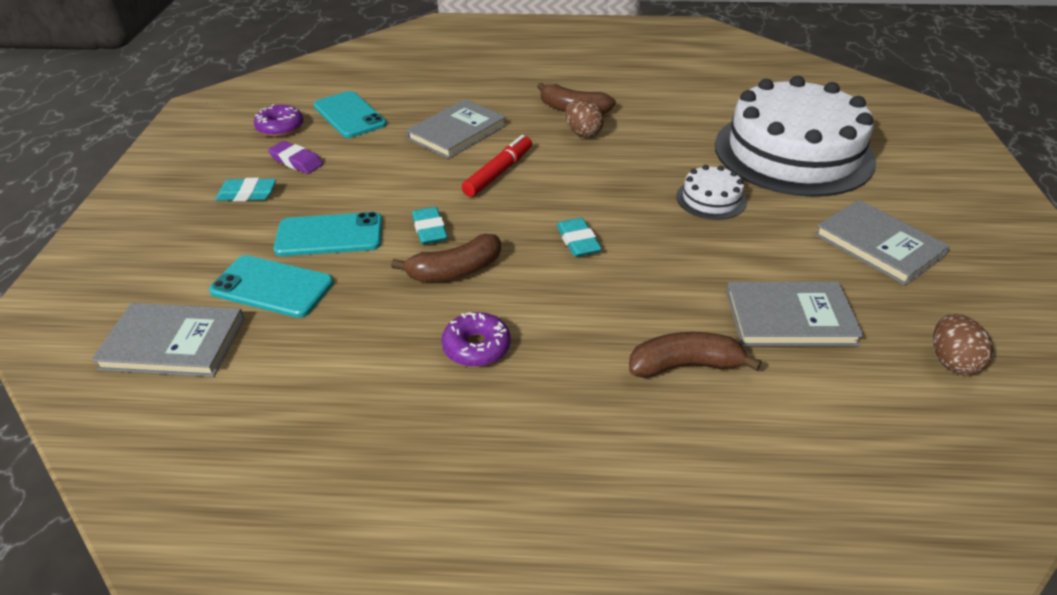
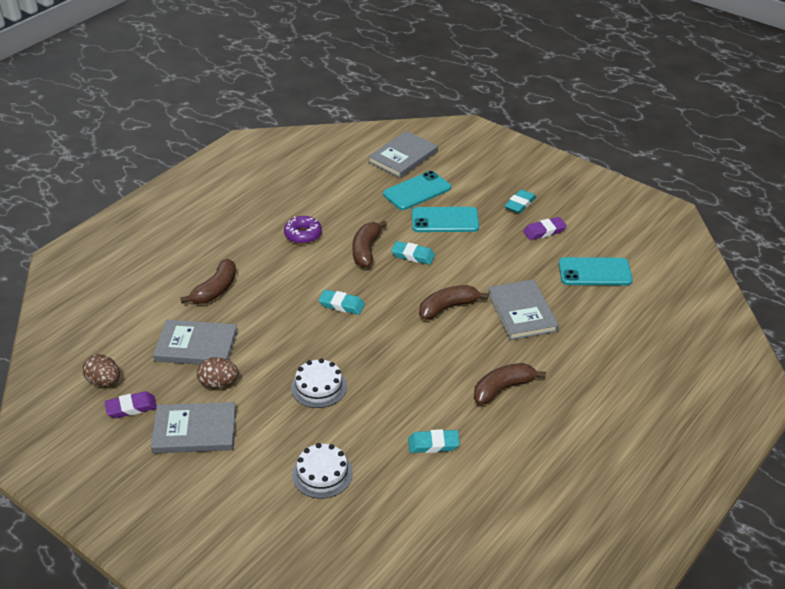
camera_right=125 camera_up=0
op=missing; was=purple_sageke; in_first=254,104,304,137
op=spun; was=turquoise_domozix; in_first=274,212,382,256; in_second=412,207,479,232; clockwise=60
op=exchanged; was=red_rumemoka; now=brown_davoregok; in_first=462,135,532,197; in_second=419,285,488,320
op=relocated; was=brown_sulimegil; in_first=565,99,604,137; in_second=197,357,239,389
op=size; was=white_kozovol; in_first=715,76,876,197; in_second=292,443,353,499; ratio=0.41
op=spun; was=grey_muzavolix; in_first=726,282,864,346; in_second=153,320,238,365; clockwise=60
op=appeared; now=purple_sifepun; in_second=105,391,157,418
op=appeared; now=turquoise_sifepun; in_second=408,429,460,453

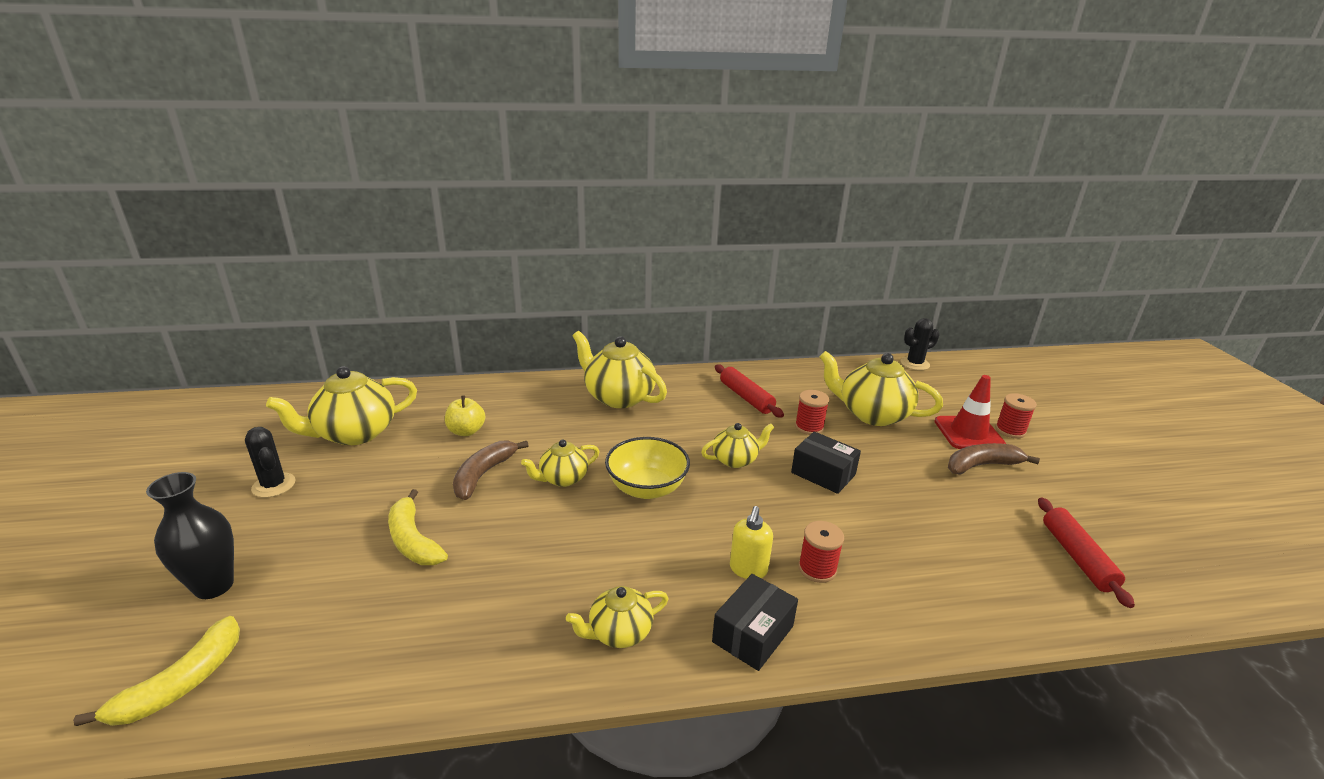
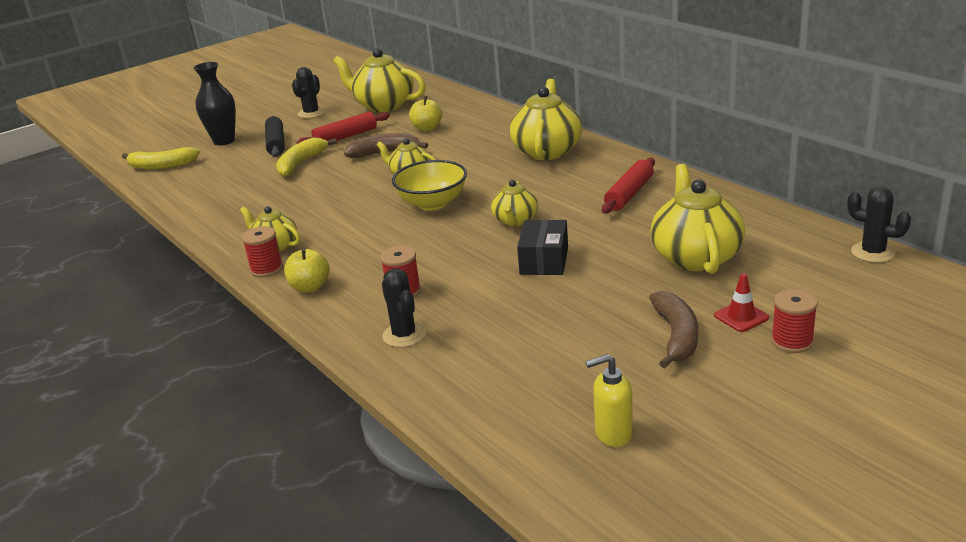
camera_right=65 camera_up=0
op=spun; was=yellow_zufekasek; in_first=701,423,775,468; in_second=491,180,538,226; clockwise=60
op=exchanged; was=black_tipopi; now=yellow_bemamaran; in_first=712,574,798,671; in_second=284,248,329,293
op=relocated; was=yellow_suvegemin; in_first=730,506,773,579; in_second=585,354,633,447
op=relocated; was=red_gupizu; in_first=795,390,829,435; in_second=242,226,283,277
op=size; was=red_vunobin; in_first=934,375,1006,449; in_second=714,273,769,332; ratio=0.57
op=spun; was=brown_davoregok; in_first=948,443,1040,475; in_second=649,291,698,368; clockwise=45
op=relocated; was=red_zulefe; in_first=1038,498,1135,608; in_second=297,112,390,144
op=appeared; now=black_zulefe; in_second=265,116,285,157
op=appeared; now=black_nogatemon; in_second=382,268,426,347

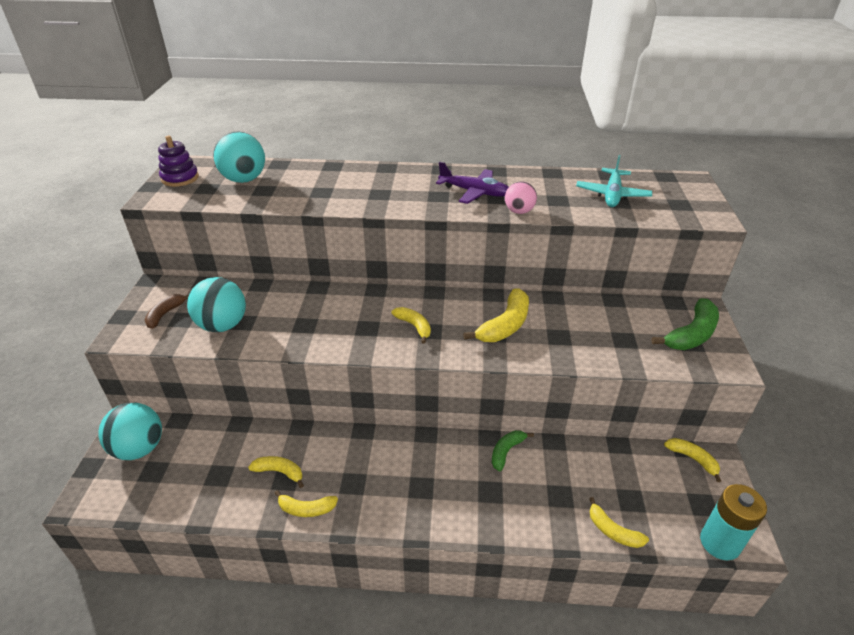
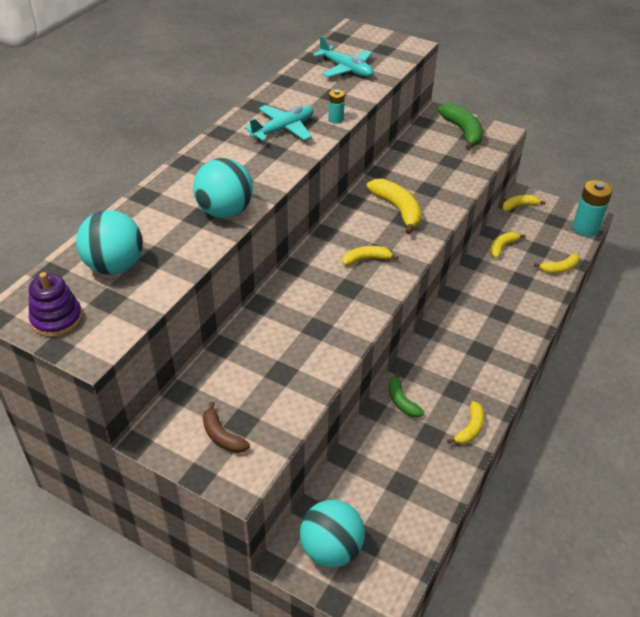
camera_right=-65 camera_up=5
op=relocated; was=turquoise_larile; in_first=187,277,246,332; in_second=193,158,253,218
op=relocated; was=yellow_davoregok; in_first=248,456,304,488; in_second=490,232,526,258
op=colour; was=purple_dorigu; now=turquoise_dorigu; in_first=436,162,509,204; in_second=244,105,313,141
op=relocated; was=green_davoregok; in_first=492,430,534,471; in_second=388,372,424,417
op=exchanged; was=pink_larile; now=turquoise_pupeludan; in_first=505,181,537,214; in_second=328,89,345,124

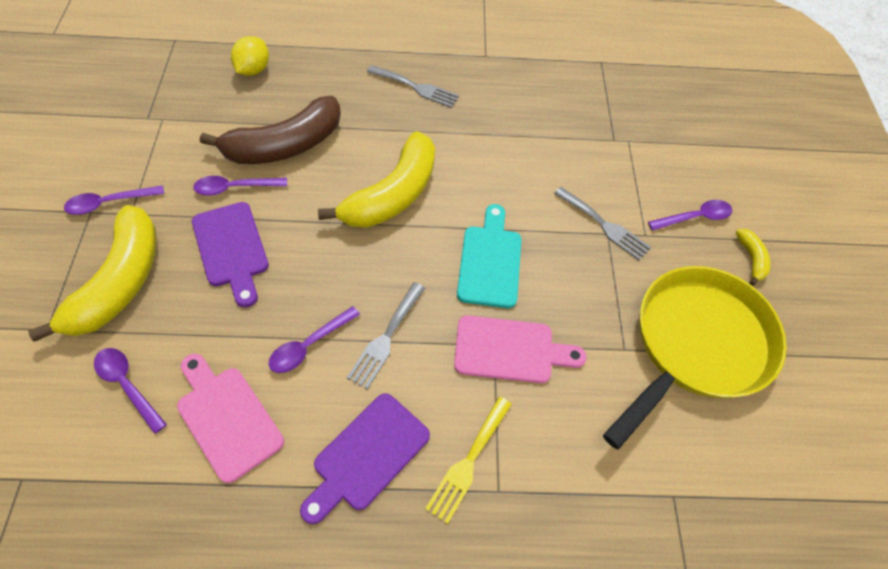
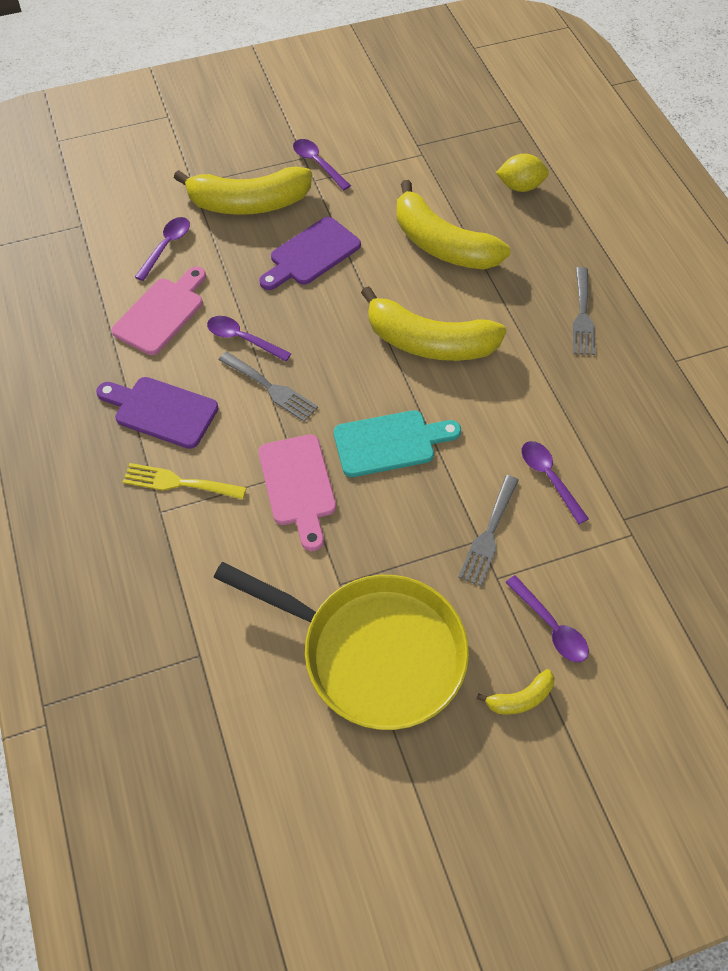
camera_right=75 camera_up=0
op=relocated; was=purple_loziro; in_first=193,176,287,196; in_second=521,441,589,524
op=colour; was=brown_davoregok; now=yellow_davoregok; in_first=200,96,341,164; in_second=396,180,510,269
op=spun; was=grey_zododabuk; in_first=347,282,425,389; in_second=219,352,318,422; clockwise=-150

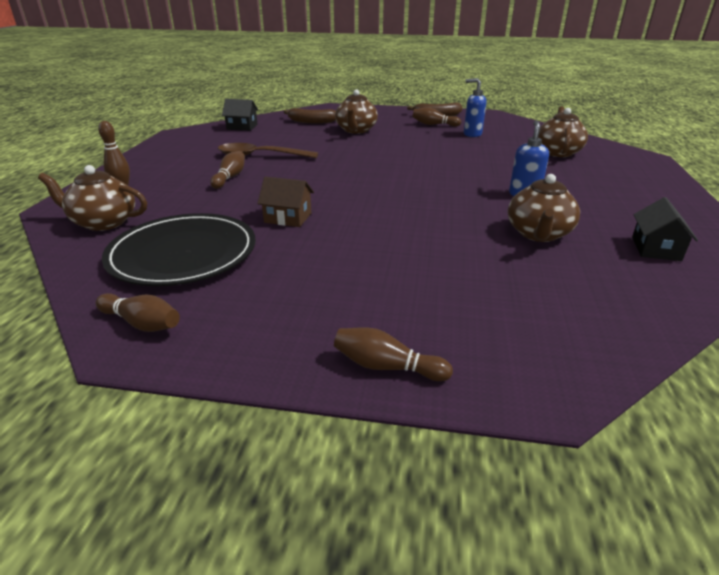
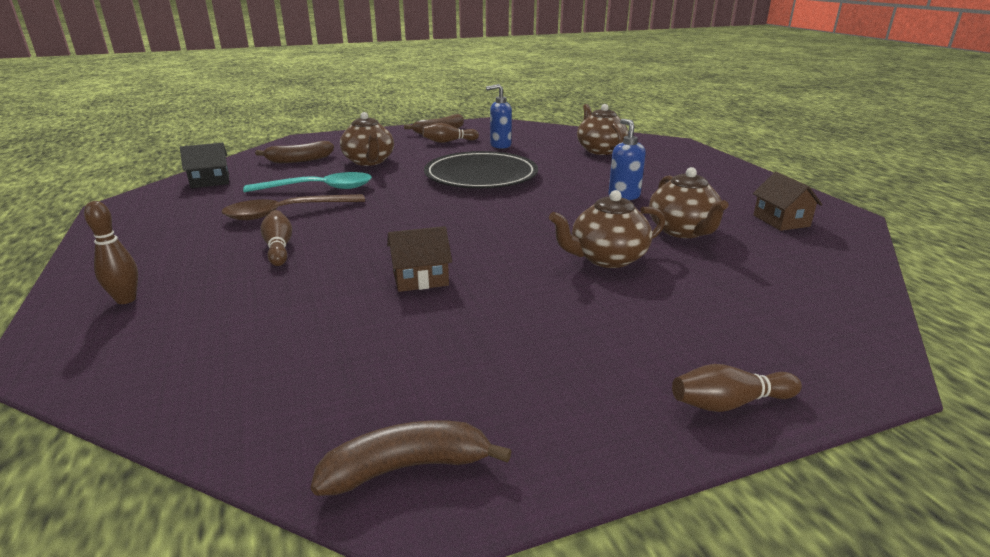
camera_right=-30 camera_up=-5
op=relocated; was=brown_zufekasek; in_first=38,165,147,231; in_second=549,190,665,268
op=exchanged; was=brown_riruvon; now=brown_davoregok; in_first=95,293,180,332; in_second=311,420,512,496
op=relocated; was=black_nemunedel; in_first=102,213,256,286; in_second=424,151,538,188
op=colour; was=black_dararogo; now=brown_dararogo; in_first=632,197,698,261; in_second=753,172,823,231
op=appeared; now=turquoise_loziro; in_second=243,172,372,192

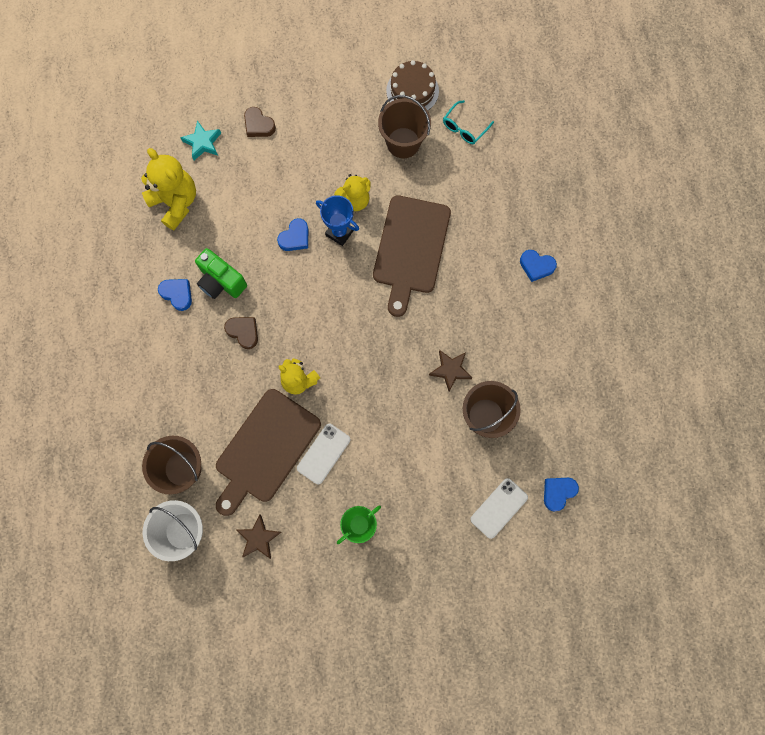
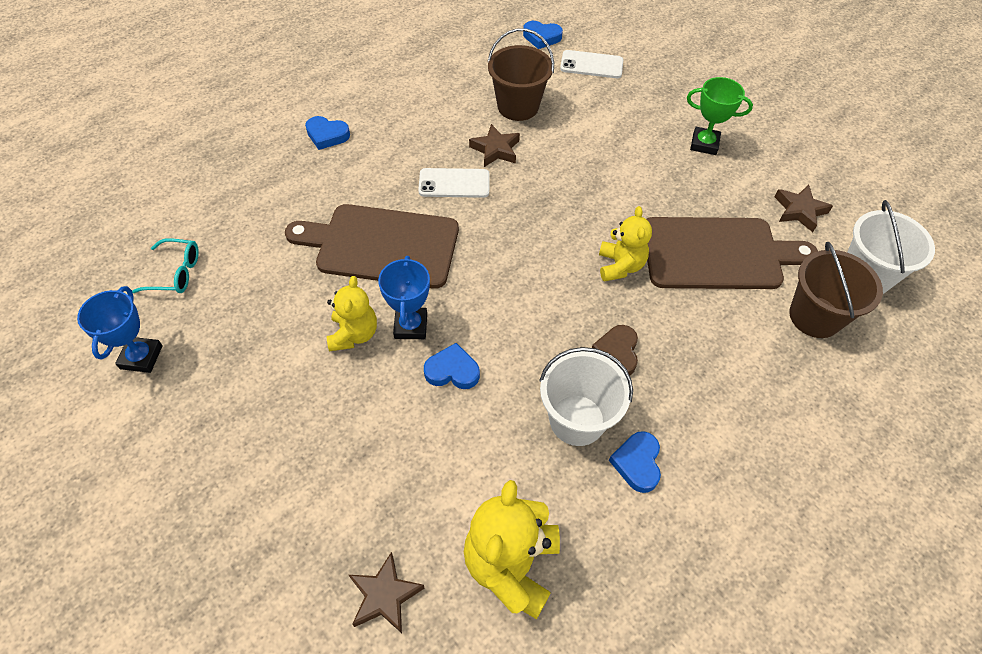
camera_right=-125 camera_up=-20
op=colour; was=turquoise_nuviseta; now=brown_nuviseta; in_first=180,121,221,160; in_second=349,552,424,633
op=exchanged; was=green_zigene; now=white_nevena; in_first=195,248,247,299; in_second=539,347,633,446
op=missing; was=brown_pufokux; in_first=244,107,276,137
op=relocated; was=white_domozix; in_first=297,424,350,484; in_second=418,168,490,198
op=spun; was=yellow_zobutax; in_first=334,174,371,211; in_second=327,276,377,351; clockwise=60
op=spun; was=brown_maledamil; in_first=373,195,451,317; in_second=285,204,459,289; clockwise=-150
op=missing; was=brown_nevena; in_first=378,95,431,158
op=exchanged; was=brown_kozovol; now=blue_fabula; in_first=386,60,439,111; in_second=77,286,163,373
op=spun; was=blue_pufokux; in_first=520,250,557,282; in_second=305,116,350,150; clockwise=120

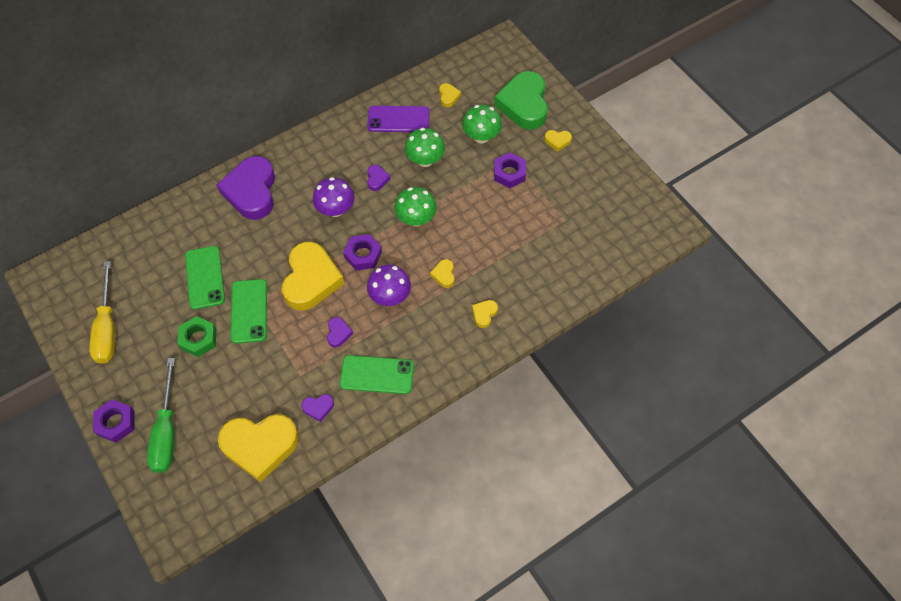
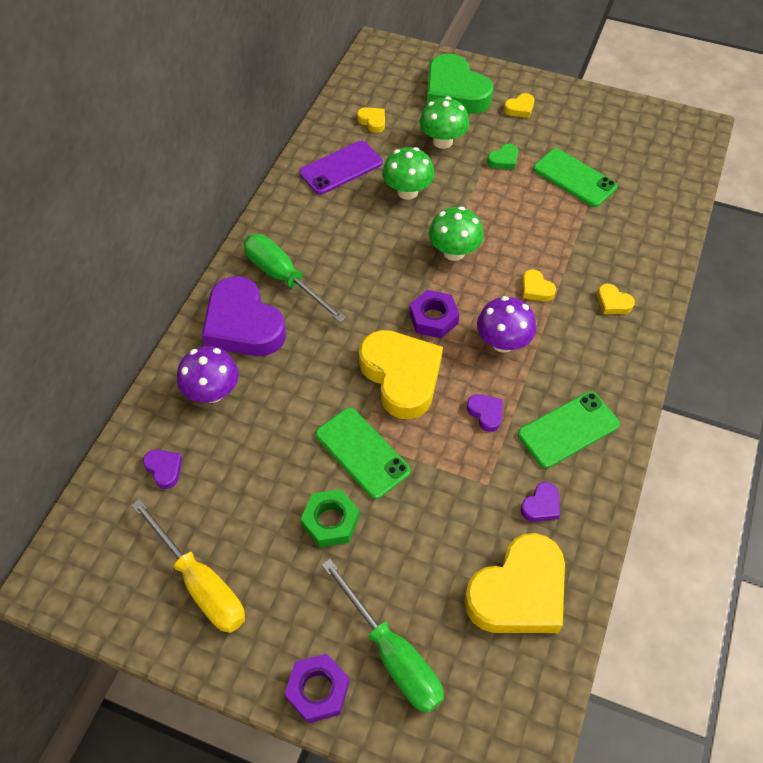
camera_right=-35 camera_up=-5
op=relocated; was=green_domozix; in_first=185,246,225,309; in_second=533,148,617,207
op=relocated; was=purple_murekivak; in_first=313,177,355,217; in_second=177,346,239,403
op=relocated; was=purple_pufokux; in_first=367,165,391,191; in_second=143,450,182,489
op=spun; was=yellow_pufokux; in_first=472,300,498,328; in_second=597,284,635,314; clockwise=-45
op=exchanged; was=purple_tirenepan; now=green_pufokux; in_first=494,152,526,188; in_second=487,144,518,170
op=appeared; now=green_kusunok; in_second=244,234,346,323

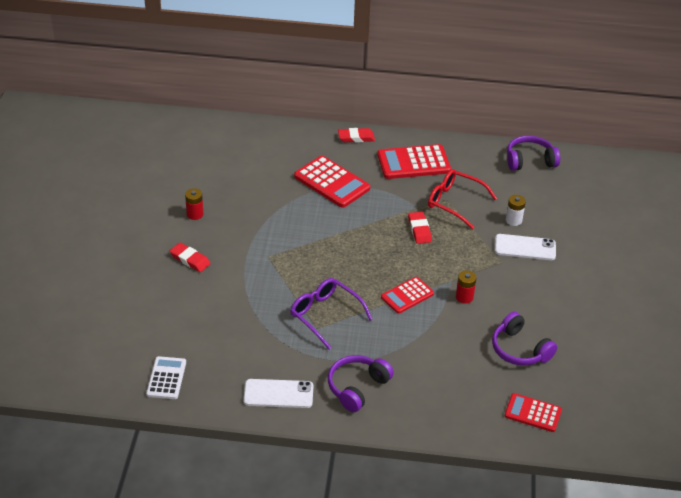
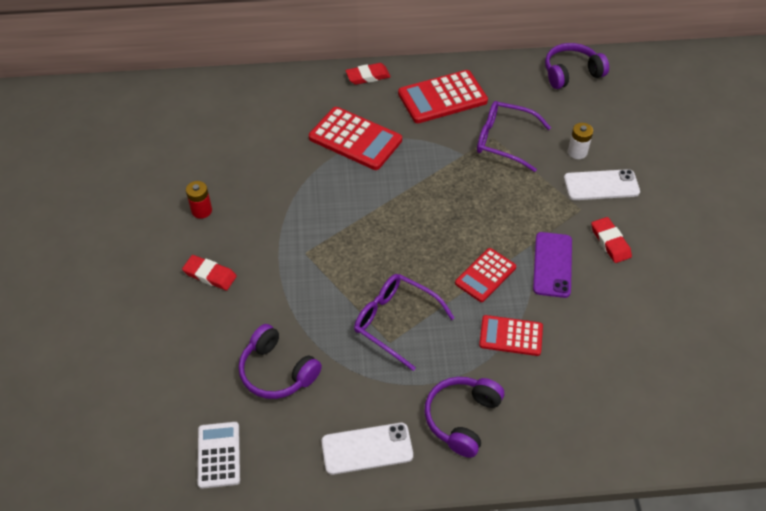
camera_right=-10 camera_up=10
op=relocated; was=red_sifepun; in_first=408,212,432,244; in_second=591,217,632,263
op=colour; was=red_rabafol; now=purple_rabafol; in_first=428,169,497,229; in_second=477,101,551,172
op=exchanged; was=red_pupeludan; now=purple_domozix; in_first=456,271,476,304; in_second=533,232,572,298
op=relocated; was=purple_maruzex; in_first=492,312,557,365; in_second=238,324,322,399
op=relocated; was=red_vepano; in_first=505,393,562,432; in_second=479,315,543,356

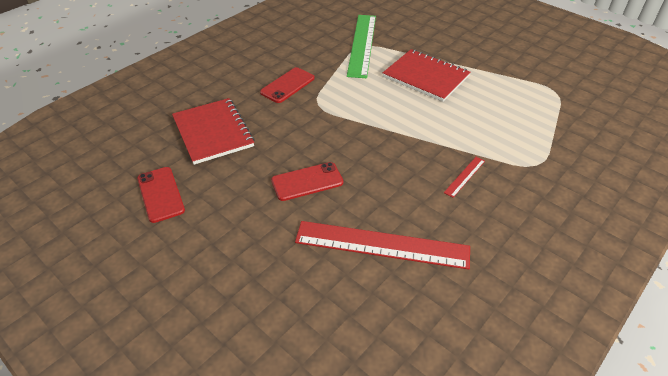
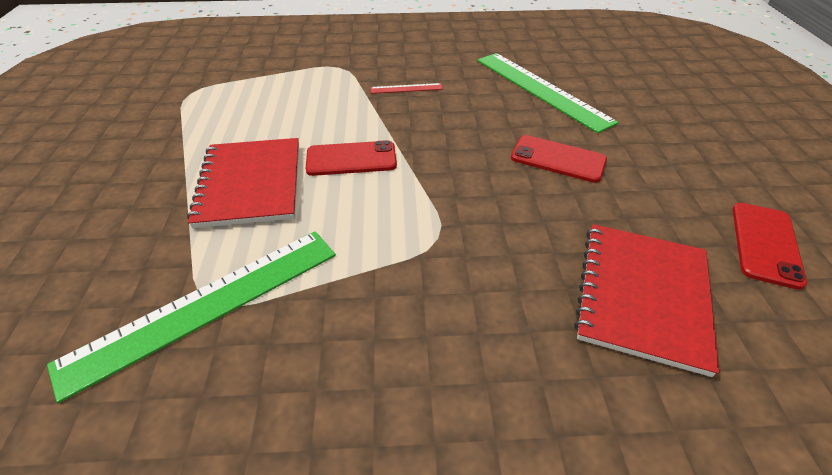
camera_right=-135 camera_up=0
op=relocated; was=red_domozix; in_first=260,67,315,103; in_second=306,140,397,176
op=colour; was=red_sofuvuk; now=green_sofuvuk; in_first=295,221,470,270; in_second=477,53,619,133

